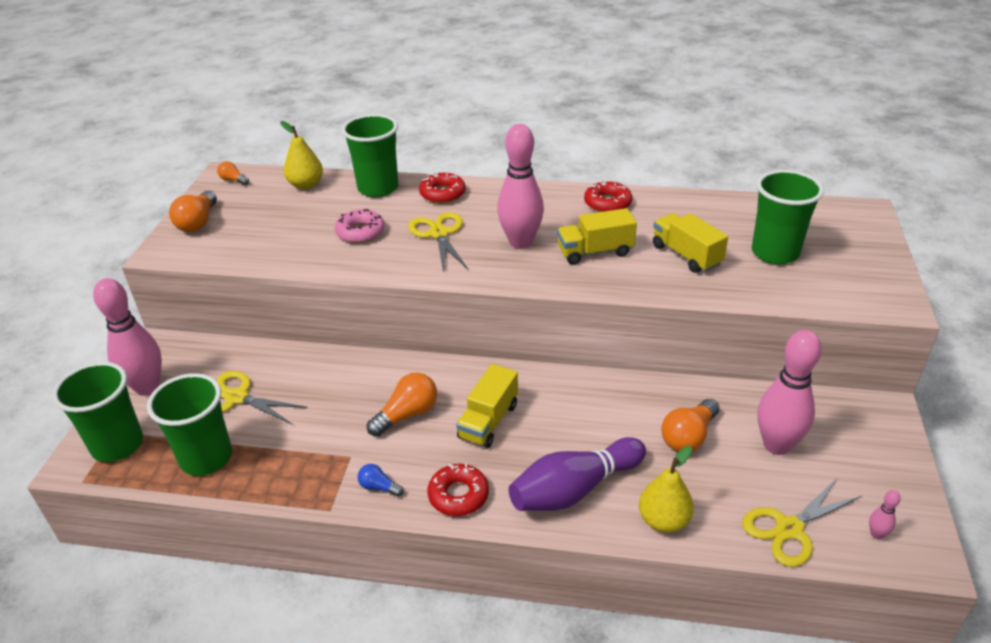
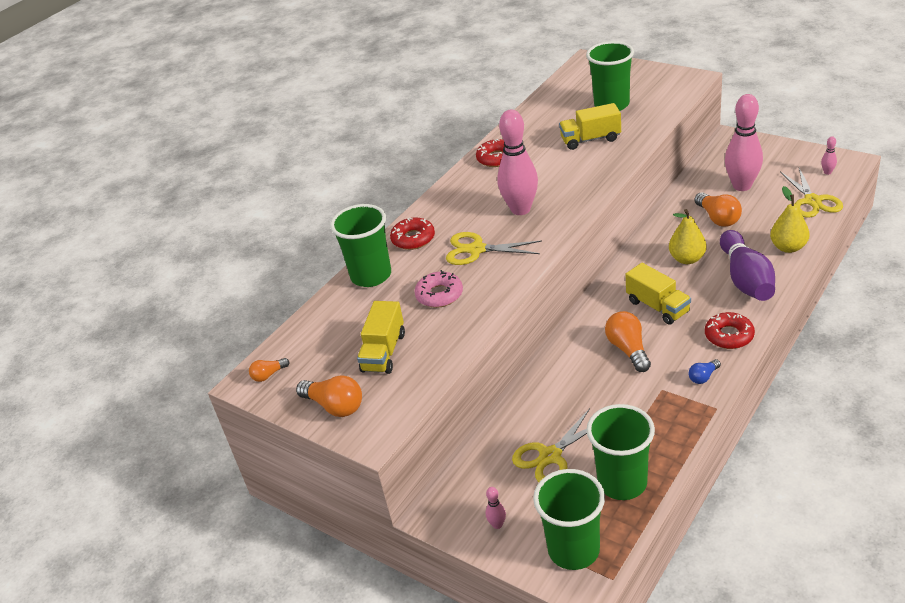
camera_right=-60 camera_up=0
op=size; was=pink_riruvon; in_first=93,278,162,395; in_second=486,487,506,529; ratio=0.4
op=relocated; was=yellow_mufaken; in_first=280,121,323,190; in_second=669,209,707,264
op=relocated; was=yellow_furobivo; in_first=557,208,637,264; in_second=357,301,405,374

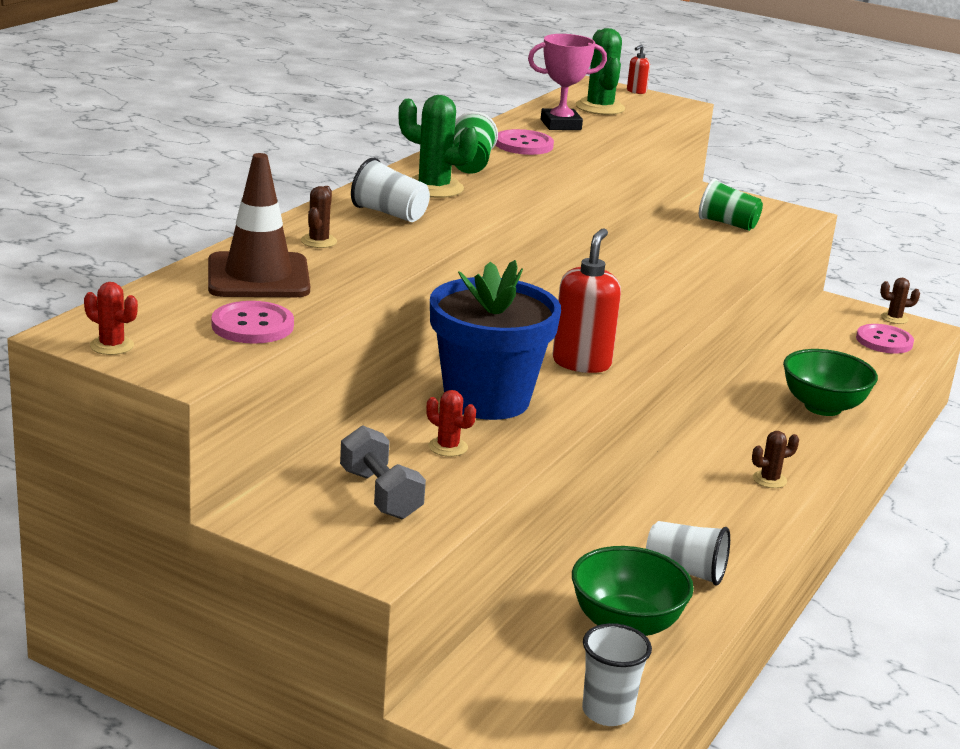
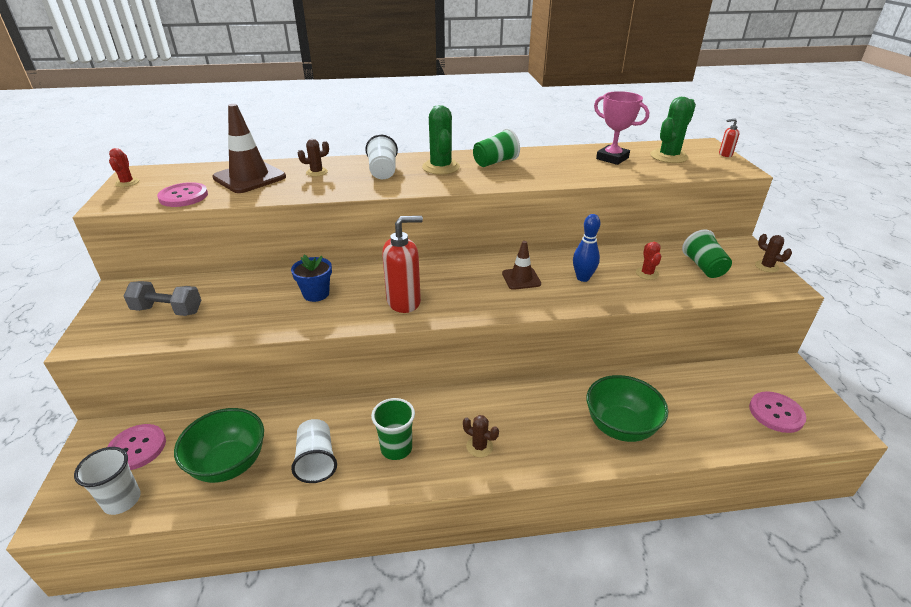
camera_right=55 camera_up=10
op=spun; was=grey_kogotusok; in_first=340,425,426,519; in_second=124,281,201,316; clockwise=75
op=relocated; was=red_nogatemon; in_first=426,390,476,457; in_second=636,242,661,280
op=size; was=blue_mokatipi; in_first=430,260,561,420; in_second=291,255,332,302; ratio=0.47
op=relocated; was=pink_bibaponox; in_first=495,129,554,155; in_second=107,424,166,470
op=relocated; was=brown_nogatemon; in_first=880,278,920,324; in_second=755,234,792,273
op=appeared; now=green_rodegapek; in_second=371,398,415,460
op=appeared; now=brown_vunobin; in_second=502,241,541,290
op=appeared; now=blue_riruvon; in_second=573,214,600,282

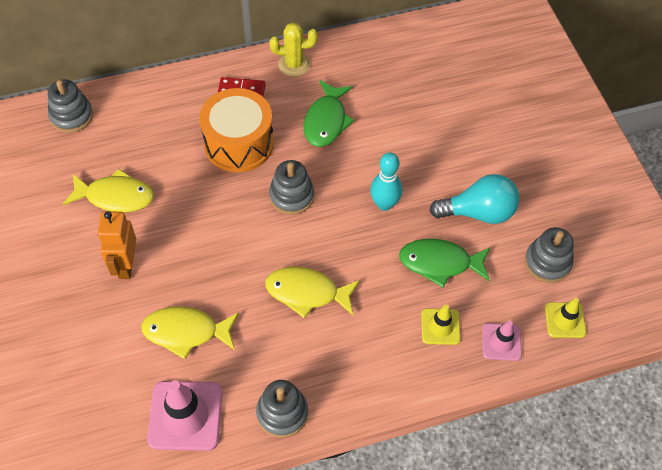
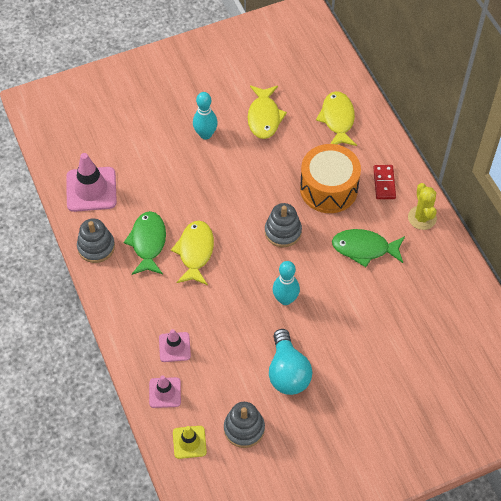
camera_right=85 camera_up=0
op=missing; was=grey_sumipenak; in_first=48,79,93,133
op=exchanged; was=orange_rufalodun; now=turquoise_riruvon; in_first=97,211,136,279; in_second=193,92,218,140
op=relocated; was=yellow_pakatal; in_first=141,307,239,359; in_second=316,91,357,146
op=relocated; was=green_pakatal; in_first=399,239,490,288; in_second=124,211,166,275
op=colour; was=yellow_vunobin; now=pink_vunobin; in_first=421,305,461,345; in_second=159,329,191,362

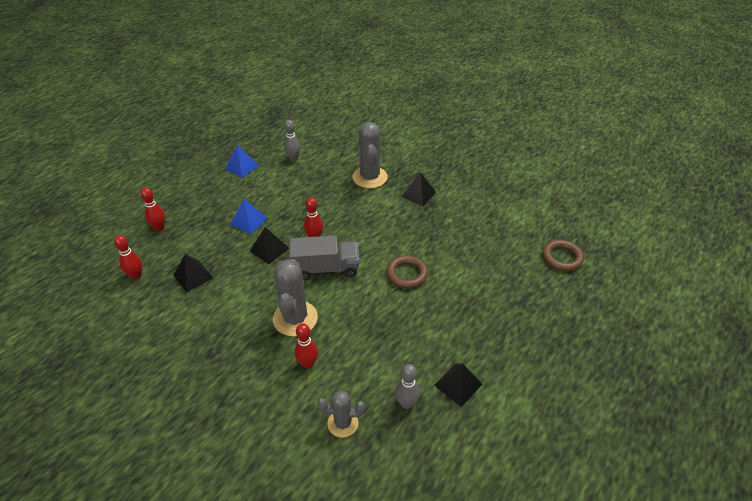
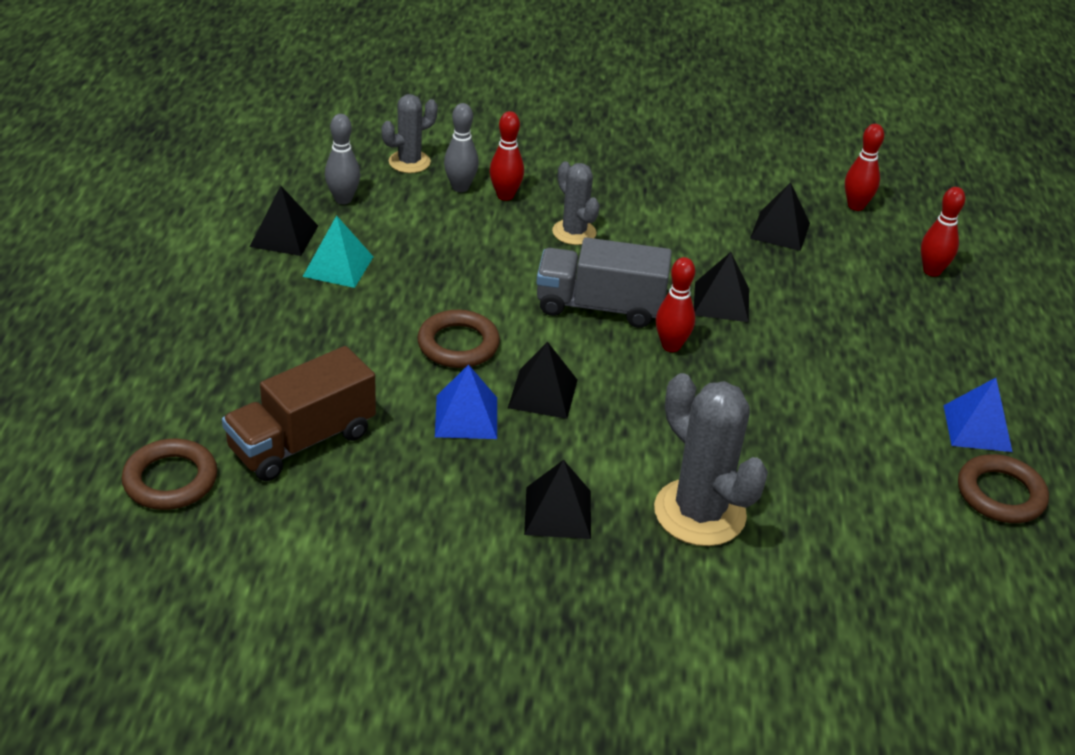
camera_right=145 camera_up=-5
op=relocated; was=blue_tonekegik; in_first=230,199,268,234; in_second=435,364,497,439
op=size; was=grey_nogatemon; in_first=273,259,318,336; in_second=552,161,600,245; ratio=0.6
op=relocated; was=grey_riruvon; in_first=284,120,300,161; in_second=444,103,479,192
op=spun; was=grey_furobivo; in_first=289,236,359,280; in_second=536,237,672,328; clockwise=45
op=appeared; now=brown_furobivo; in_second=222,346,376,481
op=appeared; now=turquoise_tonekegik; in_second=303,215,373,288
op=appeared; now=black_tonekegik; in_second=508,342,577,419
op=appeared; now=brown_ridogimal; in_second=958,454,1049,523

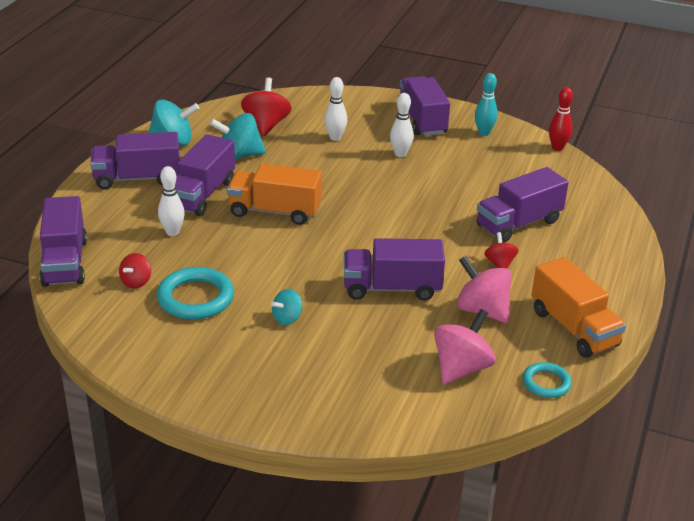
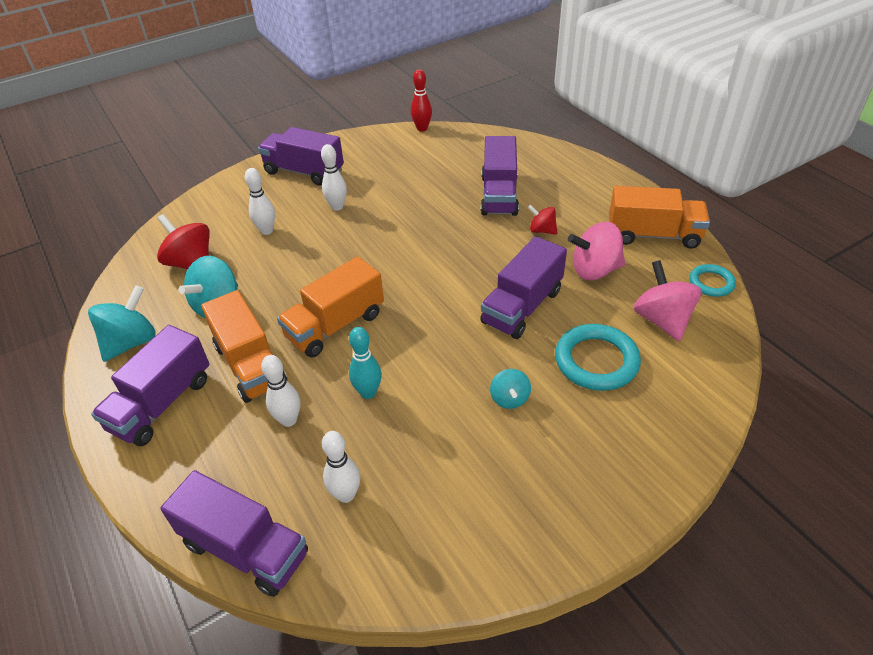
camera_right=-50 camera_up=10
op=exchanged; was=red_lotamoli; now=white_riruvon; in_first=119,253,151,288; in_second=322,431,360,503
op=relocated; was=turquoise_ridogimal; in_first=157,267,234,320; in_second=555,324,641,391
op=colour; was=purple_furobivo; now=orange_furobivo; in_first=175,134,235,216; in_second=201,290,287,403
op=relocated; was=turquoise_riruvon; in_first=475,73,498,136; in_second=349,327,382,399

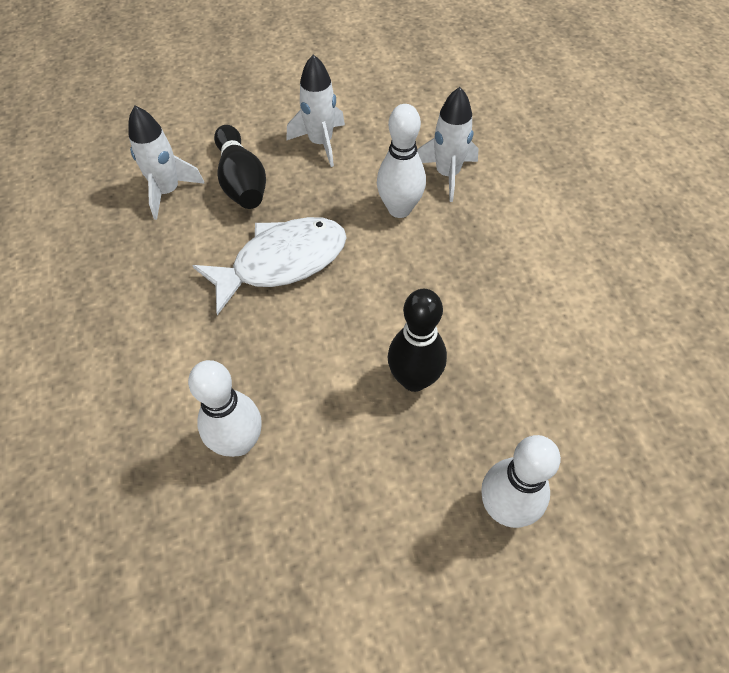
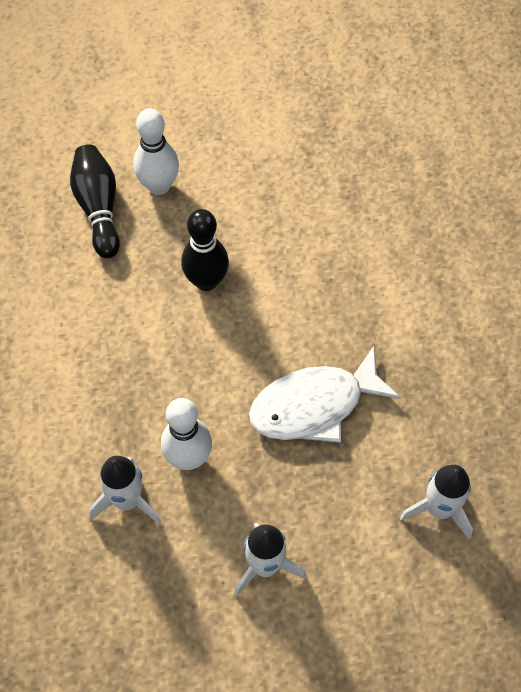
camera_right=-175 camera_up=5
op=missing; was=white_riruvon; in_first=188,360,262,457
op=relocated; was=black_riruvon; in_first=214,125,266,209; in_second=70,144,120,258

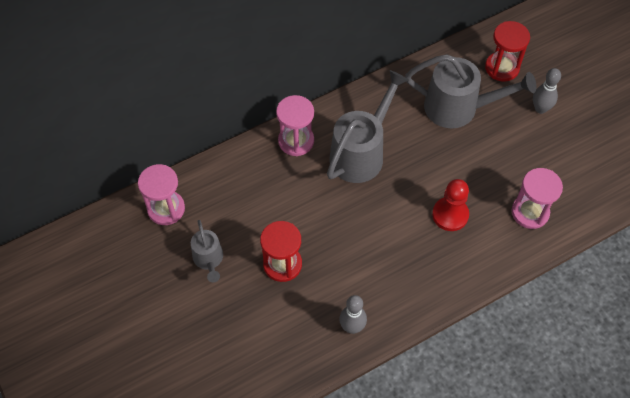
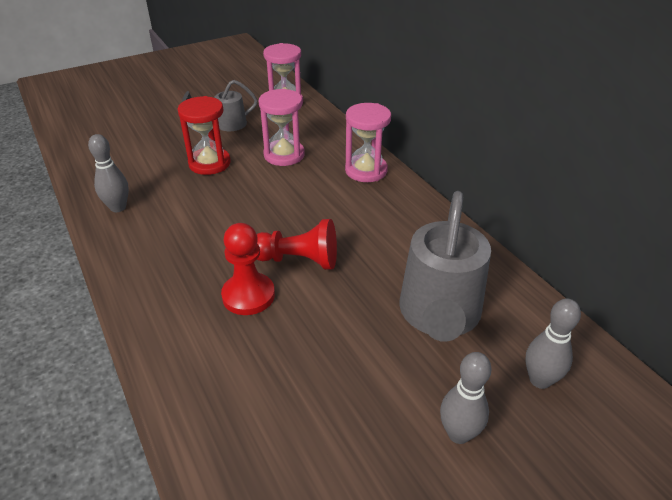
camera_right=90 camera_up=-20
op=missing; was=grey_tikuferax; in_first=327,70,408,183
op=exchanged; was=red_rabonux; now=grey_riruvon; in_first=485,21,530,82; in_second=525,298,581,389
op=relocated; was=pink_rabonux; in_first=512,168,563,229; in_second=259,89,305,166
op=appeared; now=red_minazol; in_second=257,219,337,270

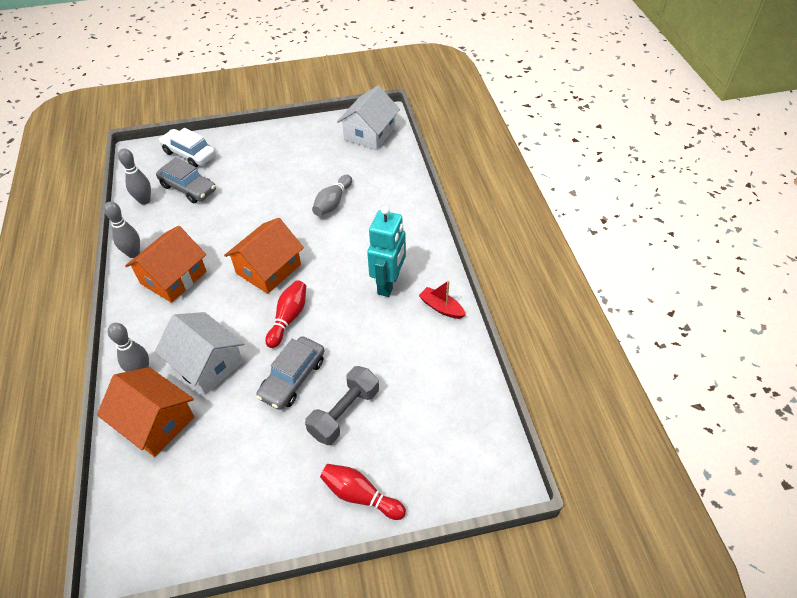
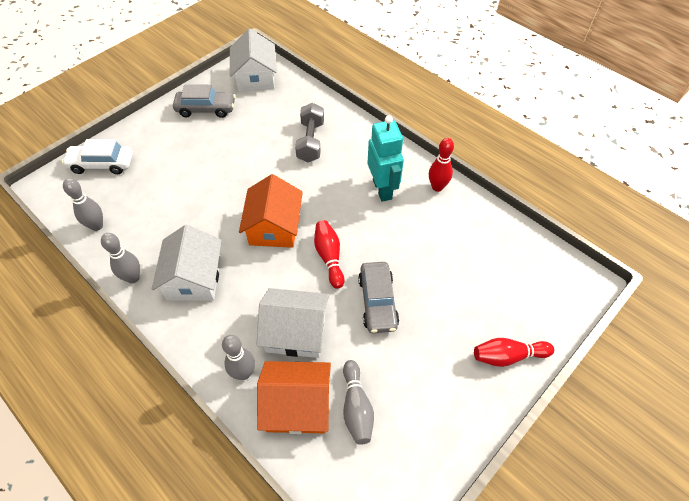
camera_right=-35 camera_up=5
op=colour; was=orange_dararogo; now=white_dararogo; in_first=125,226,207,303; in_second=152,225,222,301
op=relocated; was=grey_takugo; in_first=156,157,216,203; in_second=173,84,236,118
op=relocated; was=grey_kogotusok; in_first=305,366,379,445; in_second=295,103,324,162
op=relocated; was=grey_riruvon; in_first=312,175,352,216; in_second=343,360,374,445
op=exchanged; was=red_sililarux; now=red_riruvon; in_first=419,280,466,319; in_second=429,138,454,192

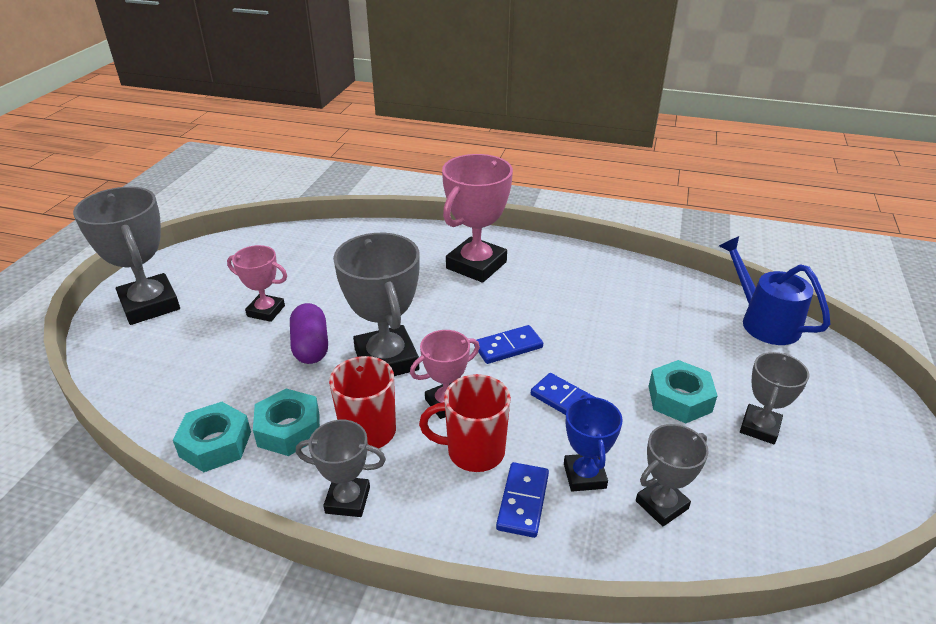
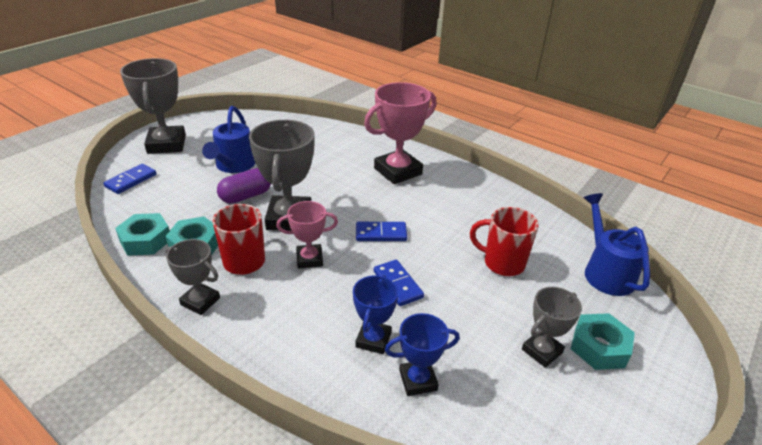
camera_right=20 camera_up=0
op=exchanged; was=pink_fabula; now=blue_tikuferax; in_first=227,245,287,322; in_second=202,106,255,173
op=spun; was=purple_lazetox; in_first=290,303,328,364; in_second=217,168,271,204; clockwise=45
op=relocated; was=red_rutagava; in_first=419,374,511,472; in_second=470,207,539,276
op=relocated; was=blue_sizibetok; in_first=496,462,549,538; in_second=103,164,156,194
op=colour; was=grey_fabula; now=blue_fabula; in_first=636,424,709,526; in_second=385,313,460,396
op=relocated; was=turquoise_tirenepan; in_first=649,360,718,423; in_second=571,313,635,370

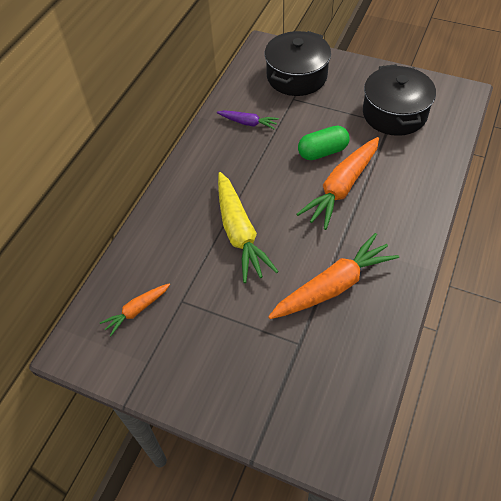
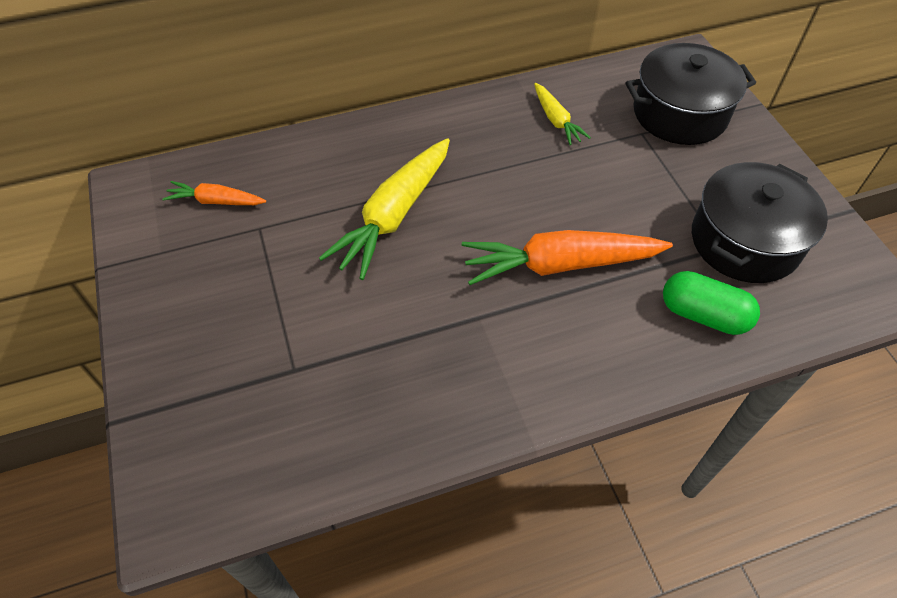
camera_right=45 camera_up=0
op=colour; was=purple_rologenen; now=yellow_rologenen; in_first=217,110,279,130; in_second=534,83,591,145
op=missing; was=orange_rologenen; in_first=268,233,399,319
op=relocated; was=green_lazetox; in_first=298,125,349,160; in_second=663,271,760,335

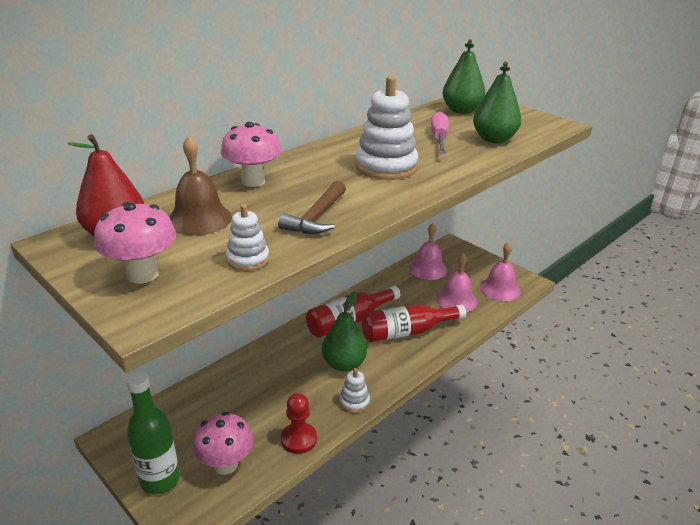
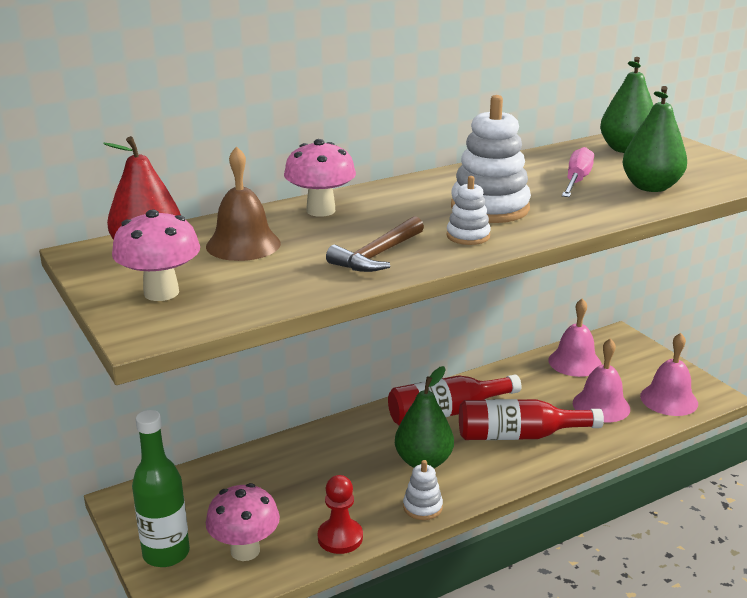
camera_right=15 camera_up=-5
op=relocated; was=white_sumipenak; in_first=226,204,269,271; in_second=446,176,491,245

